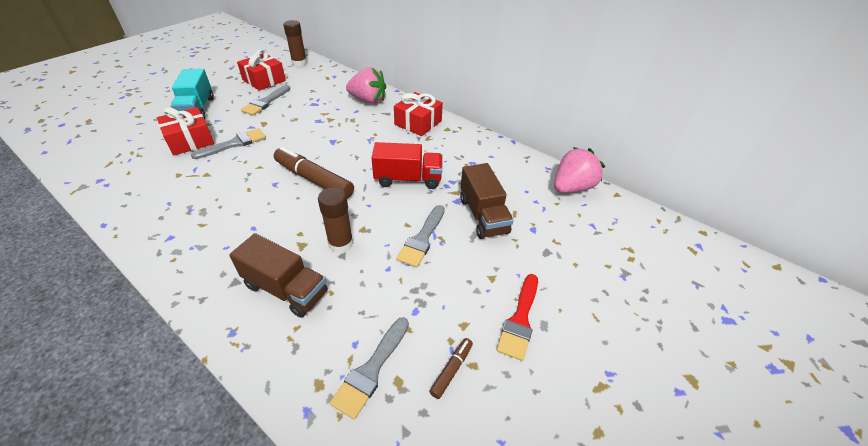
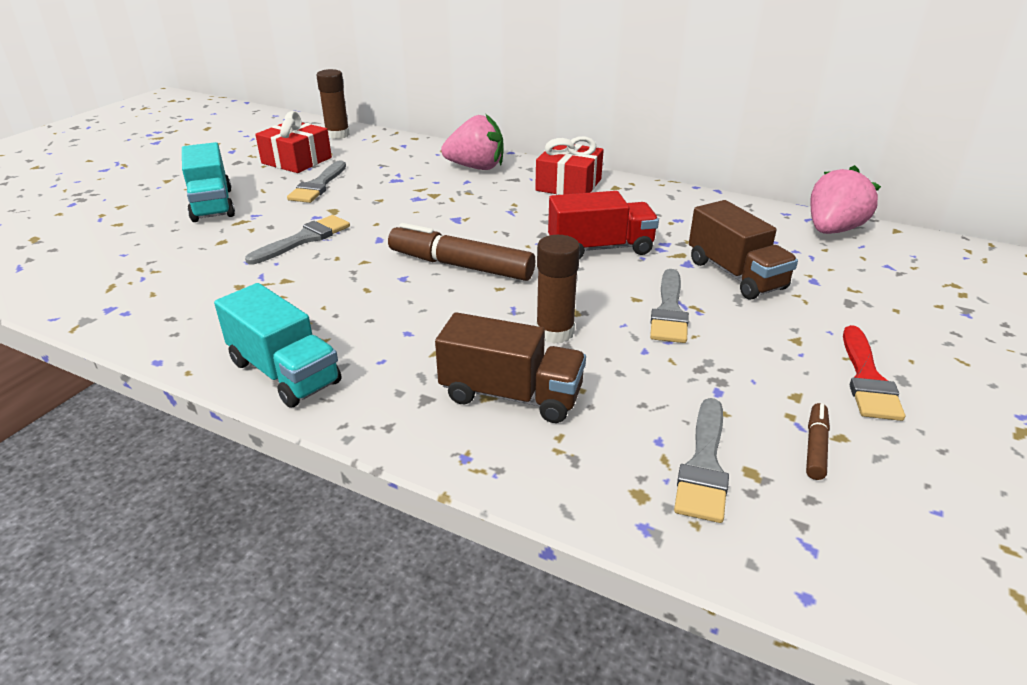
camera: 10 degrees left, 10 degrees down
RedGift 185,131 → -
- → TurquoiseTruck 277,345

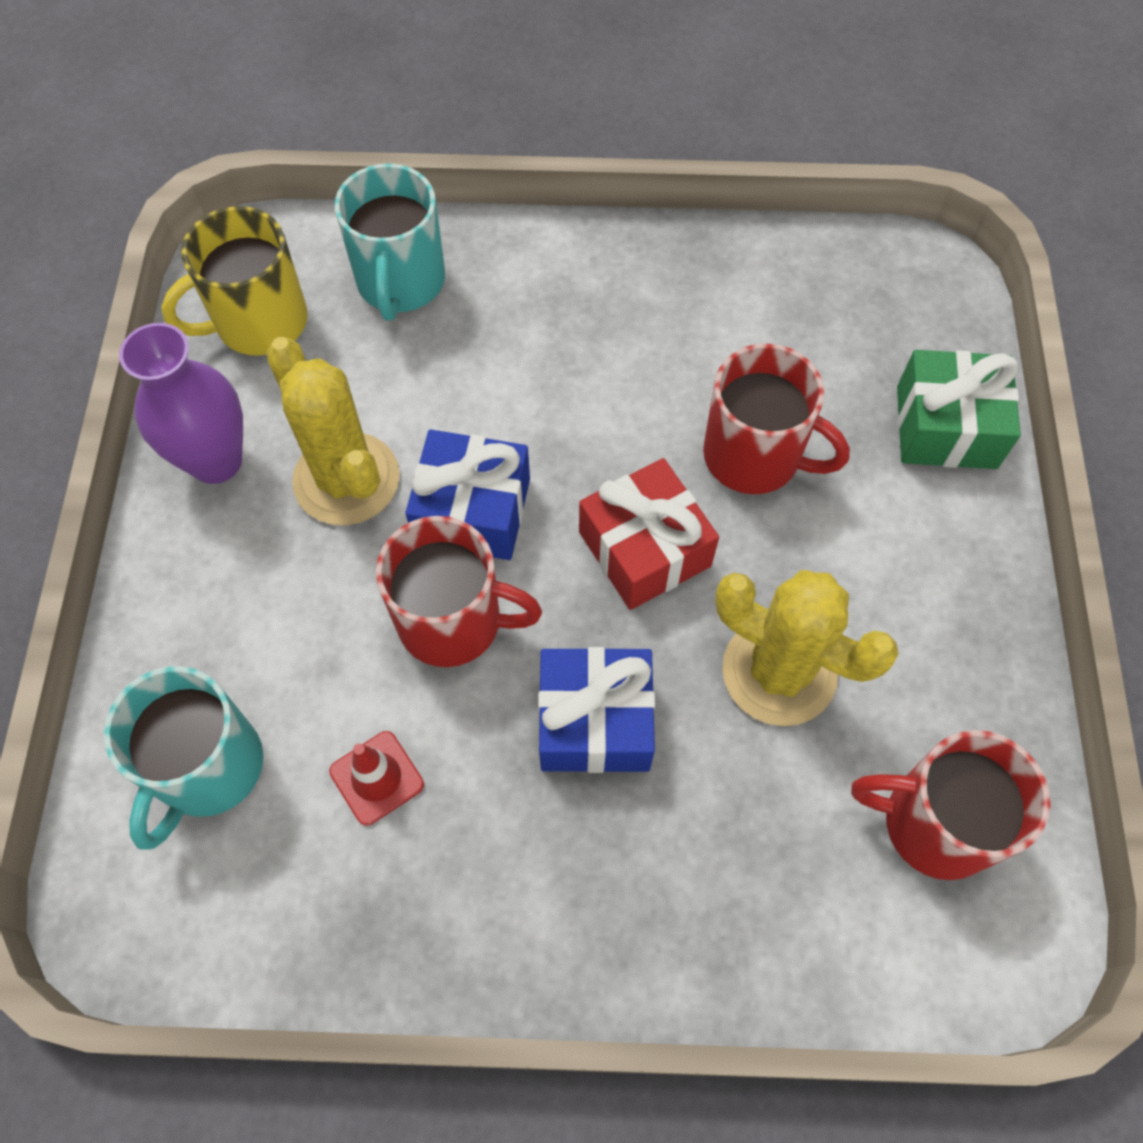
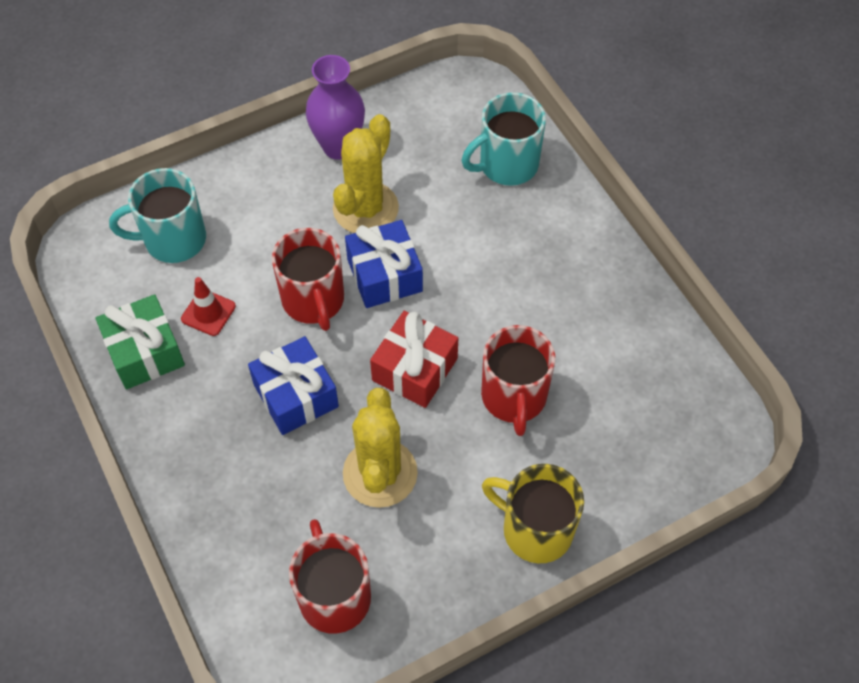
camera: 60 degrees right, 5 degrees down
YellowMug 234,281 → YellowMug 533,513, move
GreenGift 959,409 → GreenGift 140,341, move

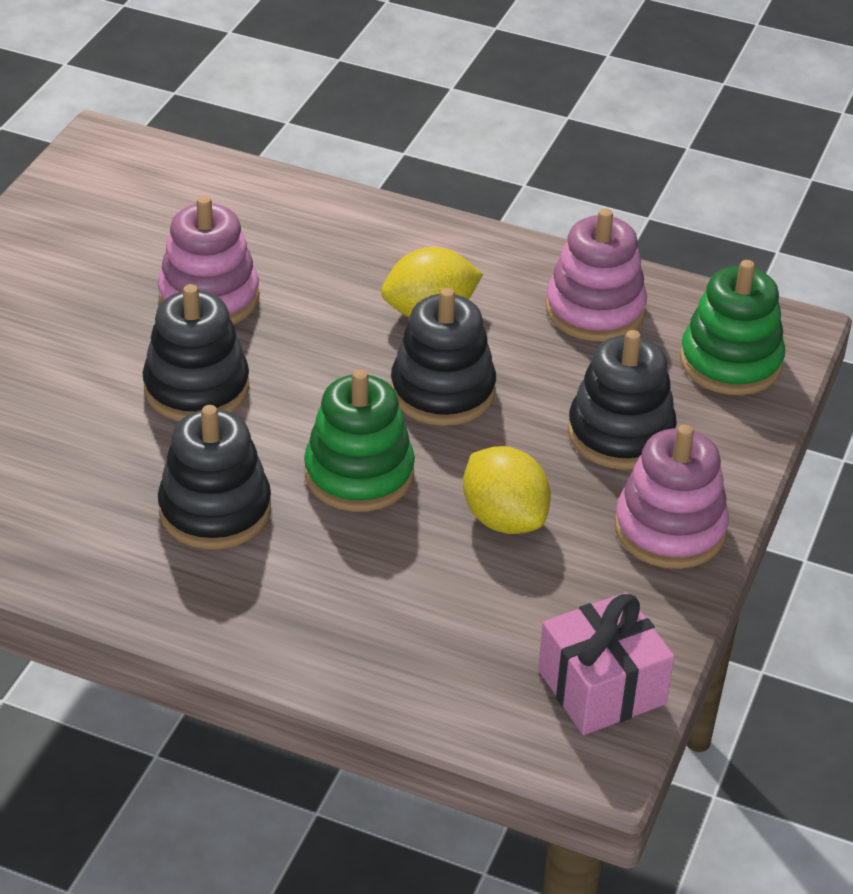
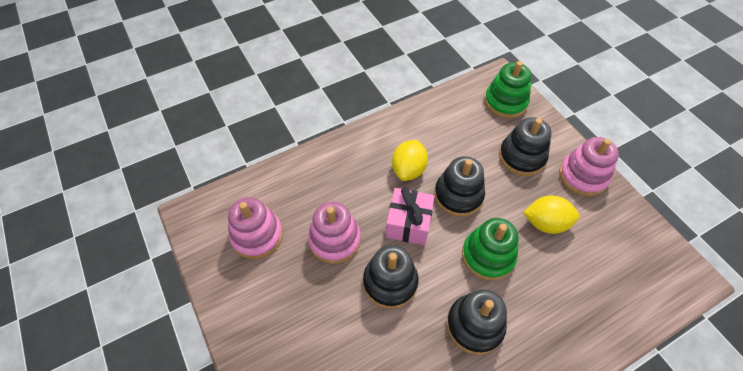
camera: 50 degrees left, 15 degrees up
PinkGift 606,663 → PinkGift 410,216, move
PinkStackingToy 596,274 → PinkStackingToy 255,228, move

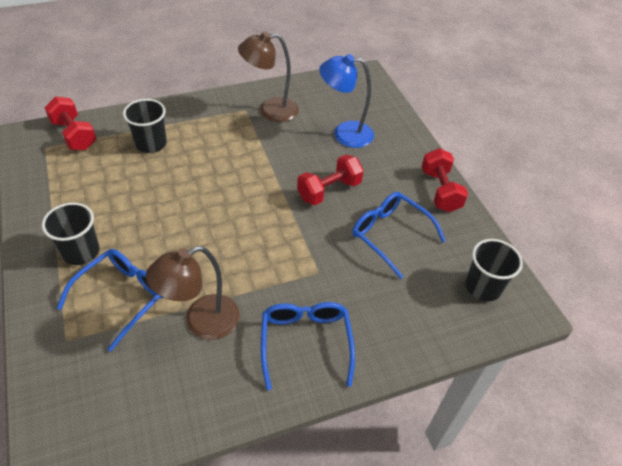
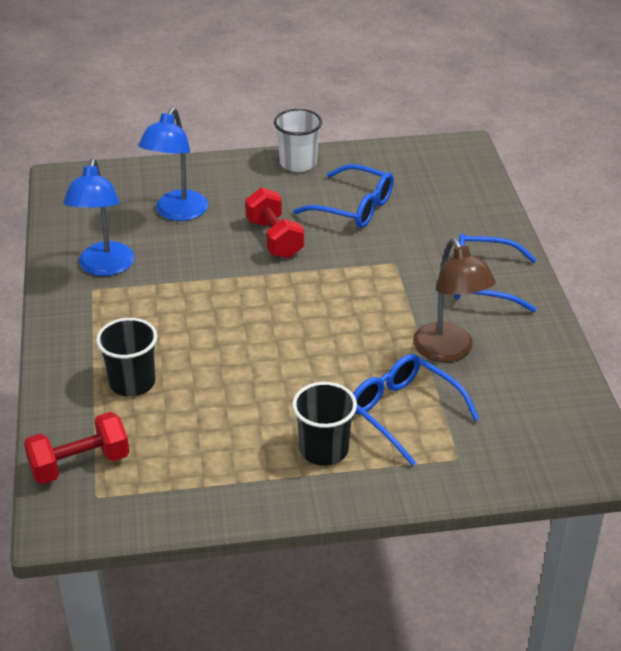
camera: 75 degrees left, 10 degrees down
BrownLamp 268,76 → BlueLamp 98,217
BlueGlasses 399,235 → BlueGlasses 343,196, 120 degrees counterclockwise
RedDumbbell 445,180 → WhiteCup 298,140
BlackCup 494,270 → -

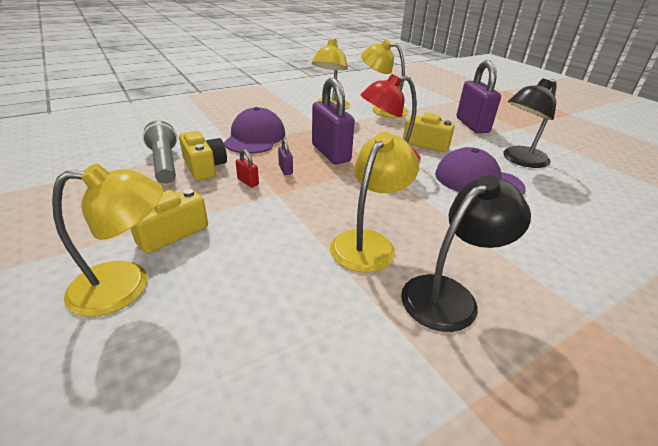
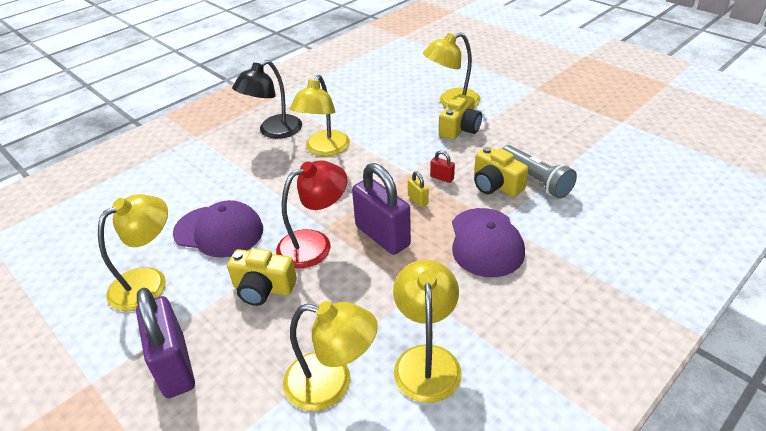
camera: 170 degrees right, 5 degrees up
PurplePadlock 285,156 → YellowPadlock 418,189
BlackLamp 530,123 → YellowLamp 133,252

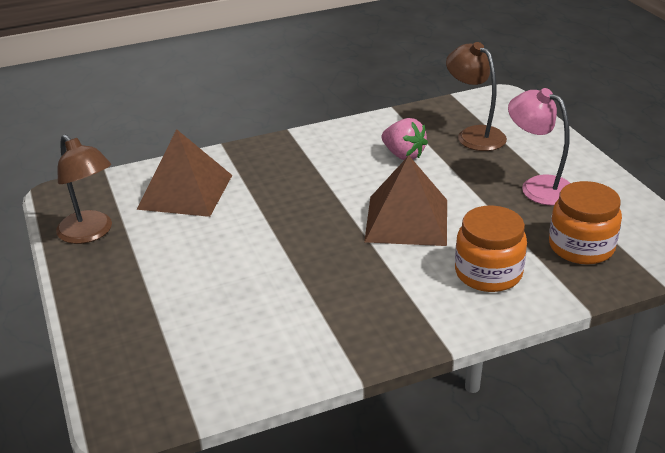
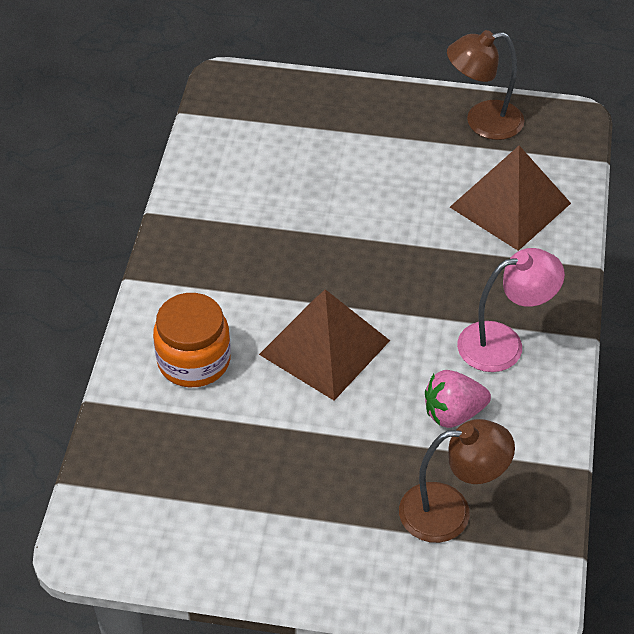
camera: 120 degrees right, 15 degrees up
PinkLamp 539,146 → PinkLamp 511,310, move
OrangeJar 585,222 → -

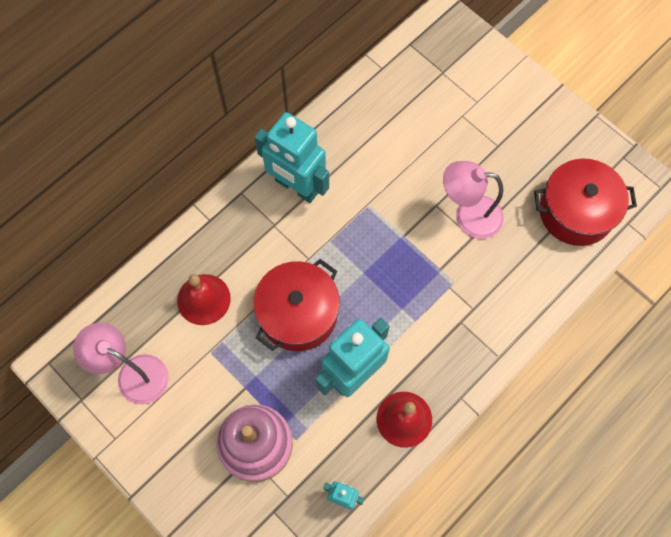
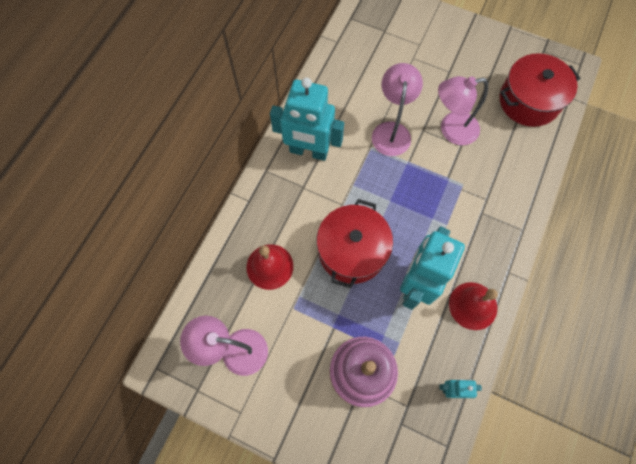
camera: 20 degrees left, 0 degrees up
- → PinkLamp 397,109

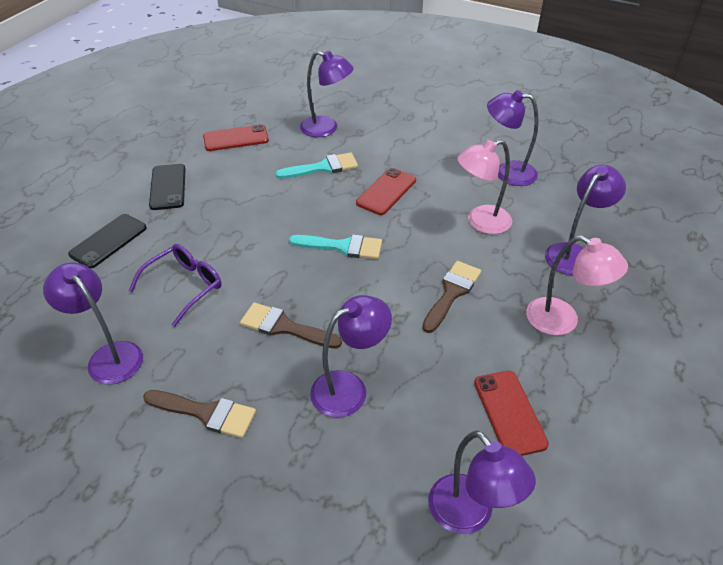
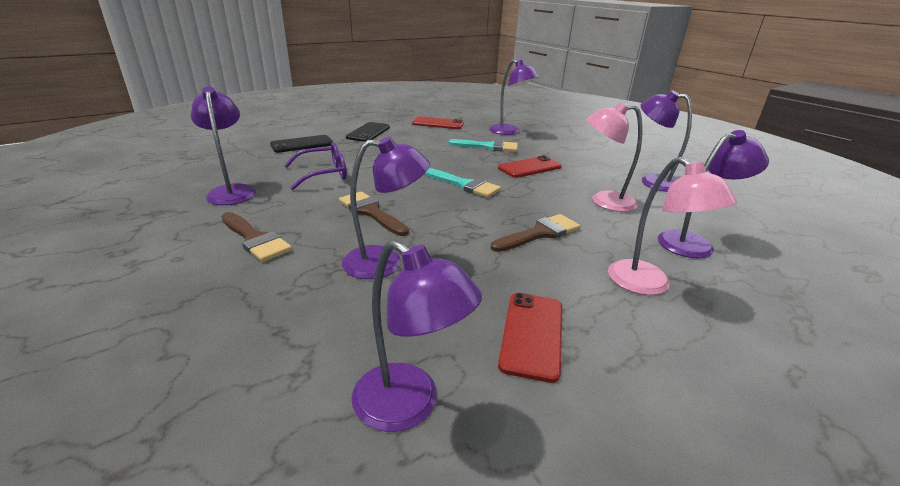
camera: 25 degrees right, 15 degrees down
PurpleLamp 482,482 → PurpleLamp 416,336, 45 degrees counterclockwise

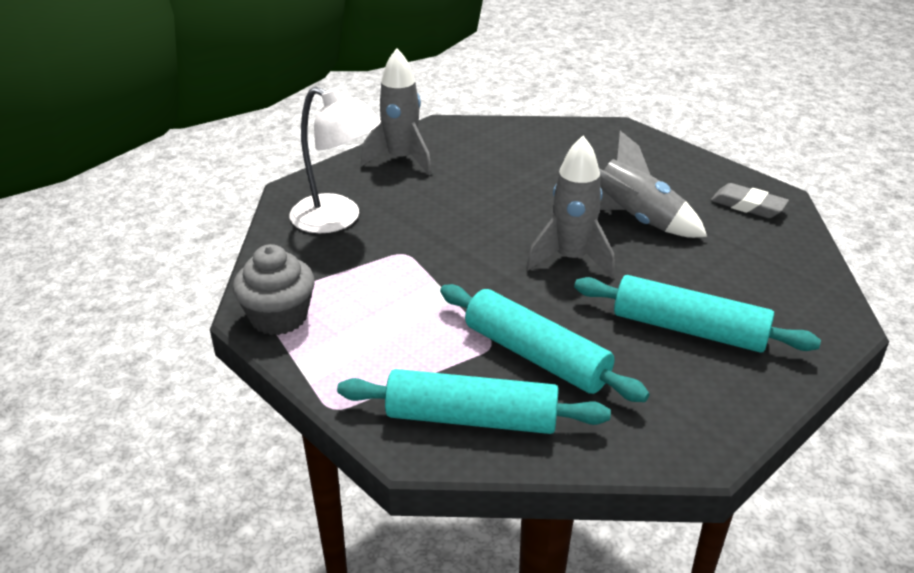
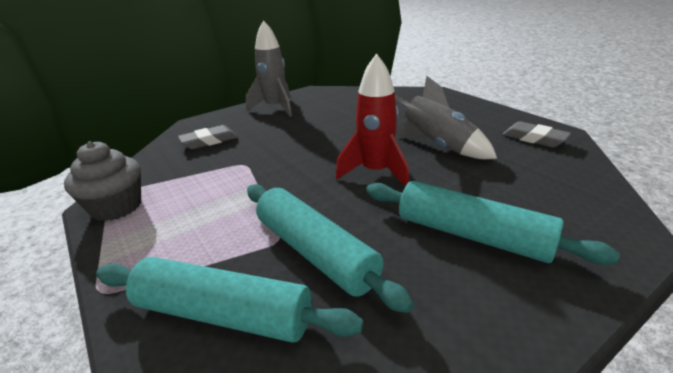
camera: 10 degrees right, 5 degrees down
WhiteLamp 335,160 → GreyEraser 207,137
GreyRocket 570,207 → RedRocket 372,119

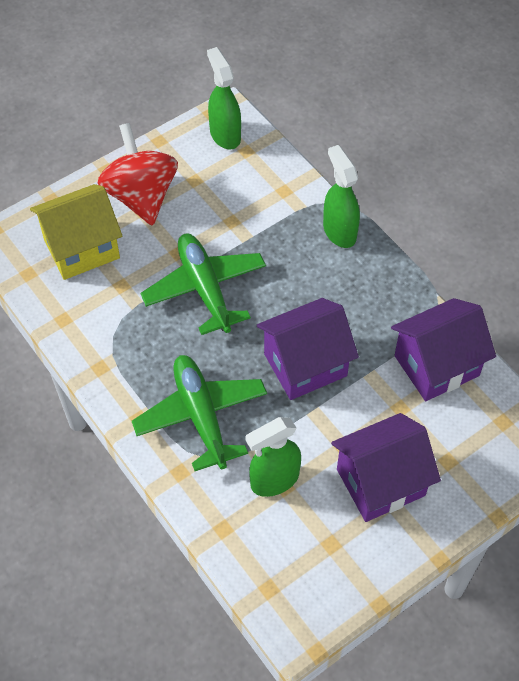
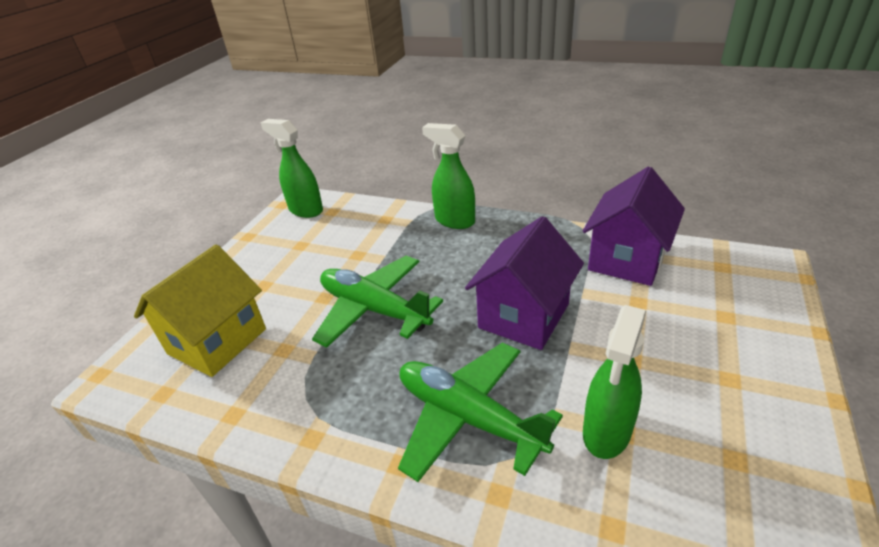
camera: 30 degrees left, 20 degrees down
RedSpinningTop 138,174 → -
PurpleHouse 386,467 → -

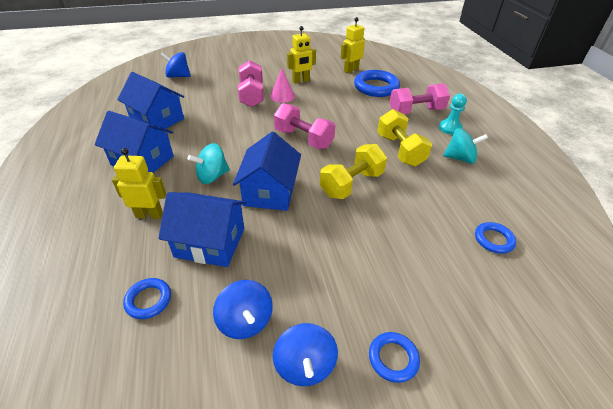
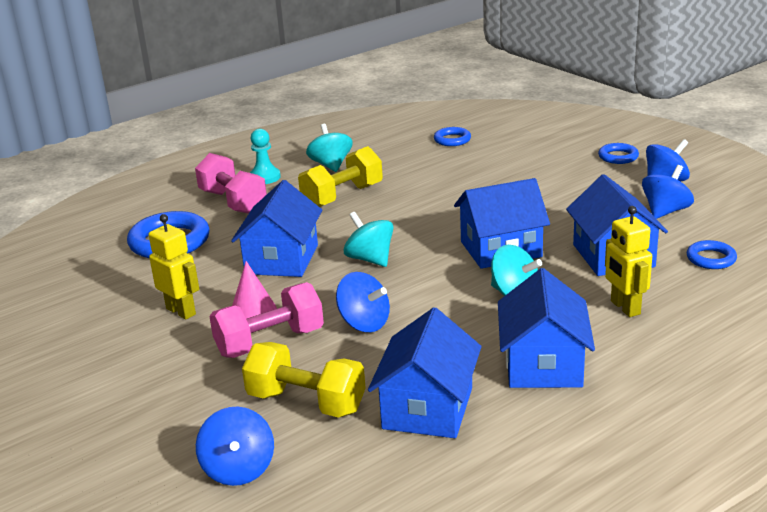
camera: 110 degrees left, 15 degrees down
PinkDumbbell 304,126 → TurquoiseSpinningTop 369,239
YellowDumbbell 353,171 → YellowDumbbell 304,380, move
YellowRobot 353,45 → -
- → BlueHouse 276,228
- → BlueSpinningTop 363,302

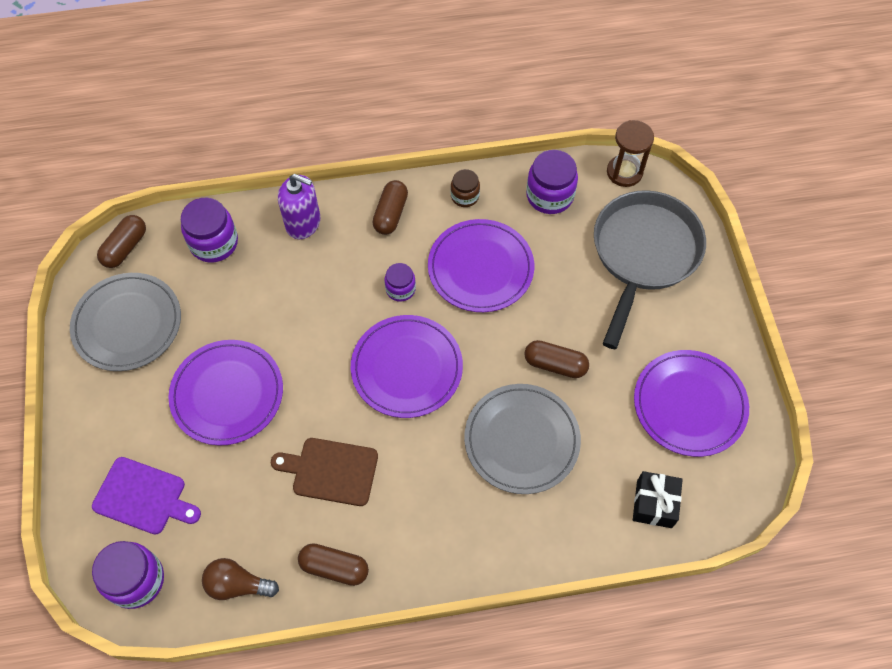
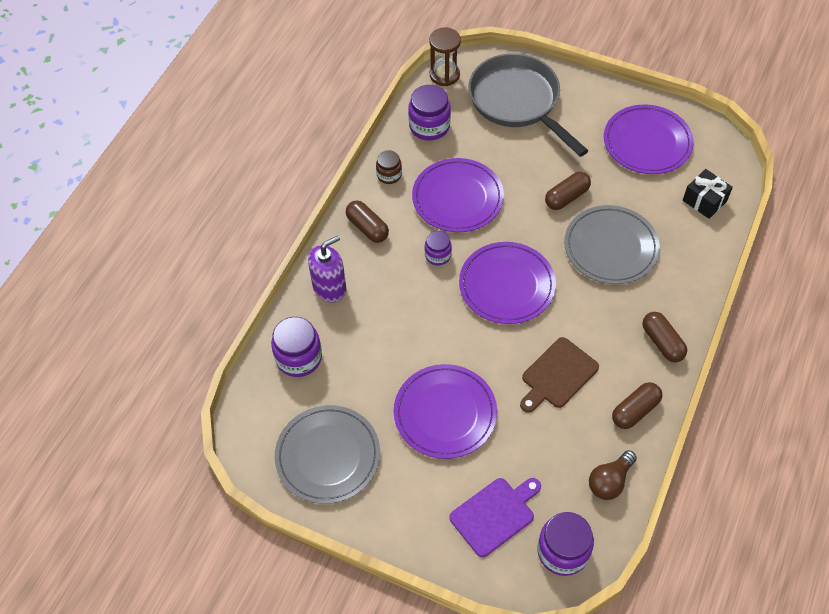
camera: 55 degrees left, 5 degrees down
BrownCapsule 121,241 → BrownCapsule 664,337, move

